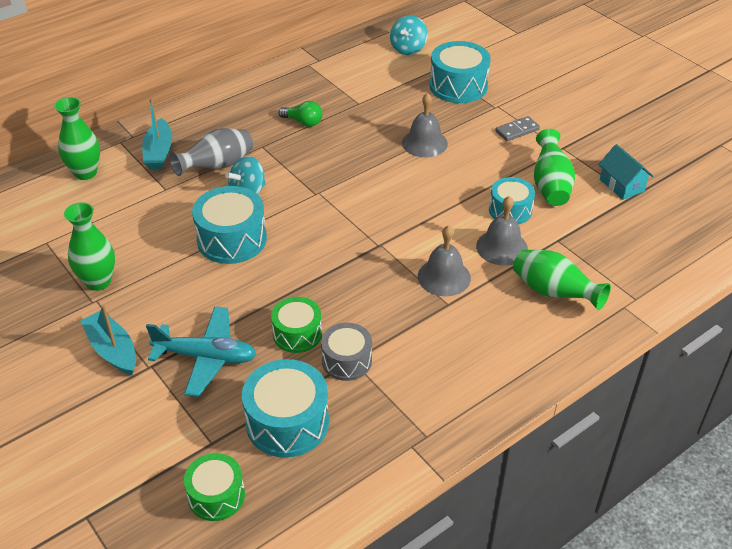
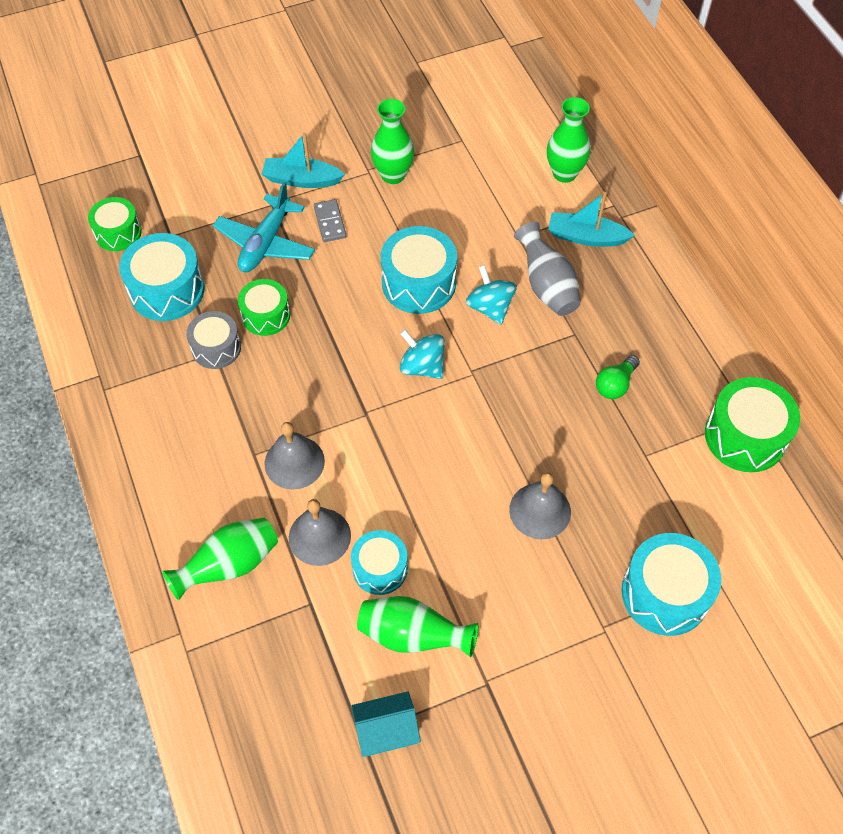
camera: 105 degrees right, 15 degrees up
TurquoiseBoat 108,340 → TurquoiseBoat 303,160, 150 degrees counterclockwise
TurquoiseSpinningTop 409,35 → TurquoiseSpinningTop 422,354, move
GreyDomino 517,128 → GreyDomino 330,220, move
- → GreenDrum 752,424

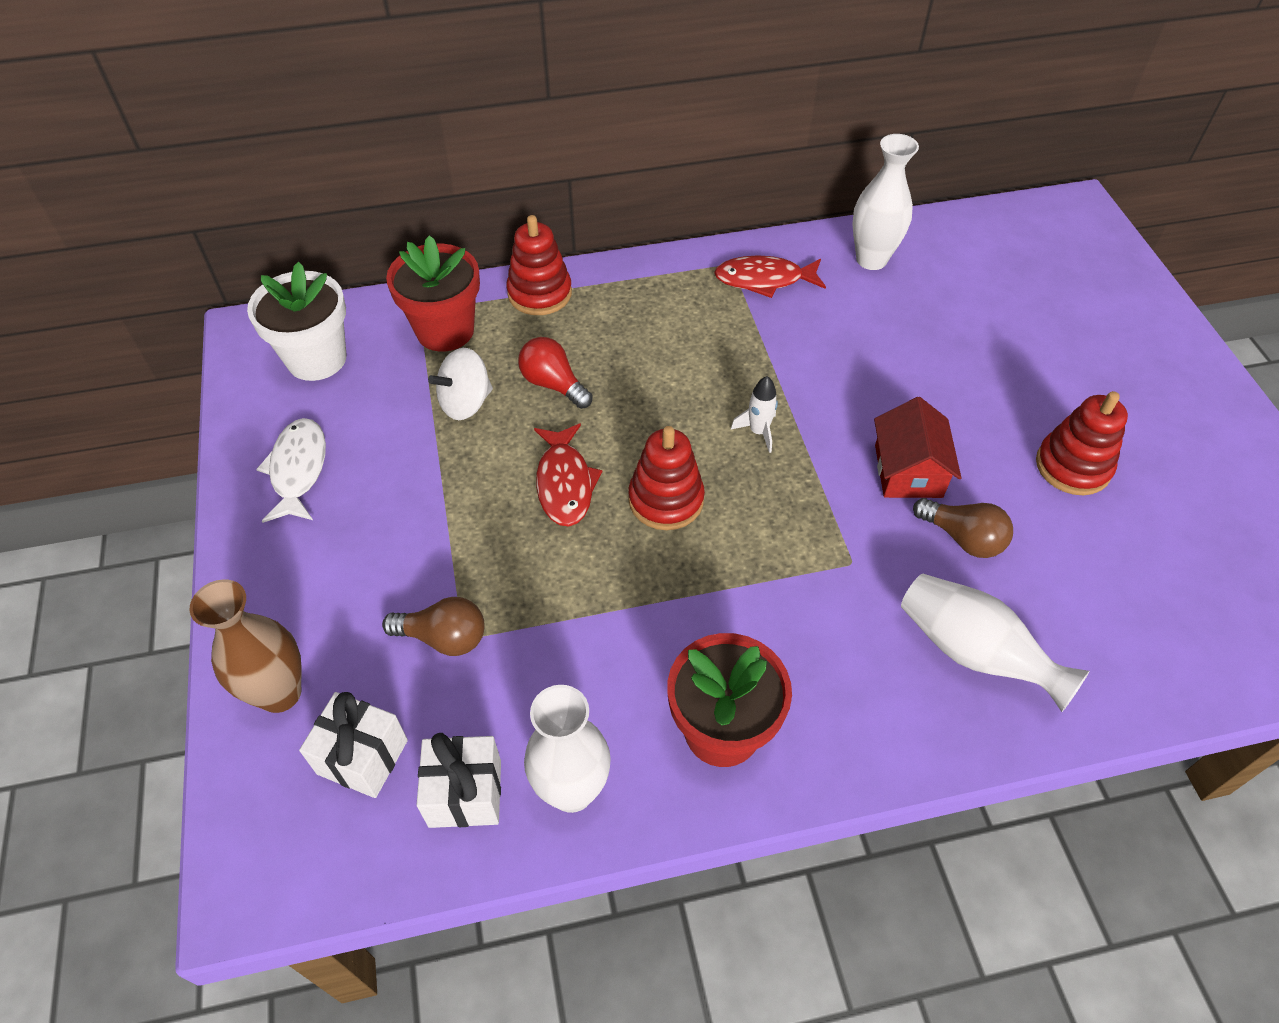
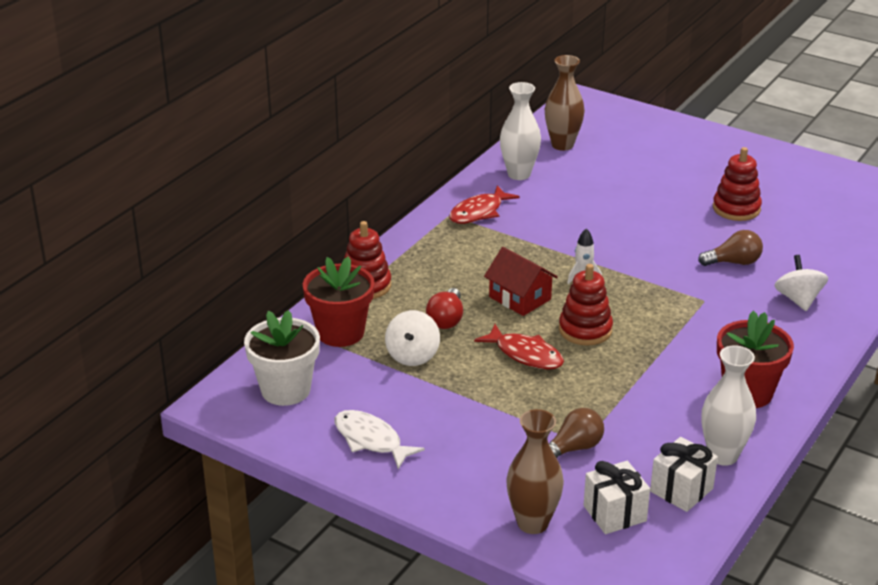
camera: 45 degrees left, 20 degrees down
RedLightBulb 555,373 → RedLightBulb 444,308, 75 degrees counterclockwise
RedHouse 917,447 → RedHouse 521,281, move
WhiteVase 995,643 → WhiteSpinningTop 801,283
- → BrownVase 565,103

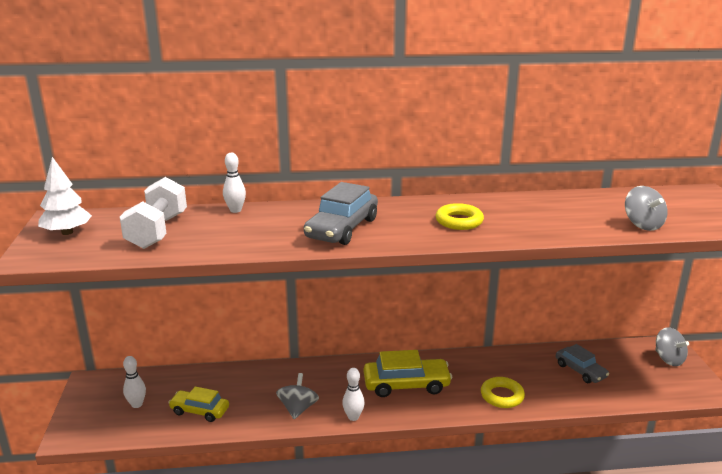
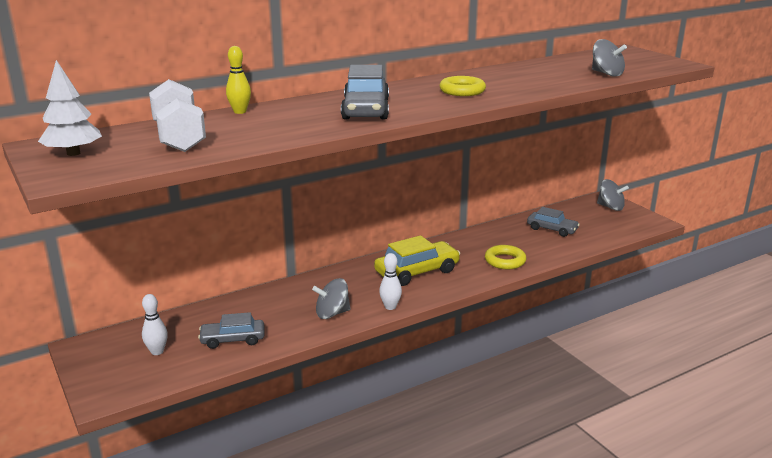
camera: 25 degrees left, 0 degrees up
YellowCar 198,404 → GreyCar 231,330
WhiteBowlingPin 234,183 → YellowBowlingPin 238,80
GreySpinningTop 297,396 → GreySpinningTop 331,298, 90 degrees counterclockwise

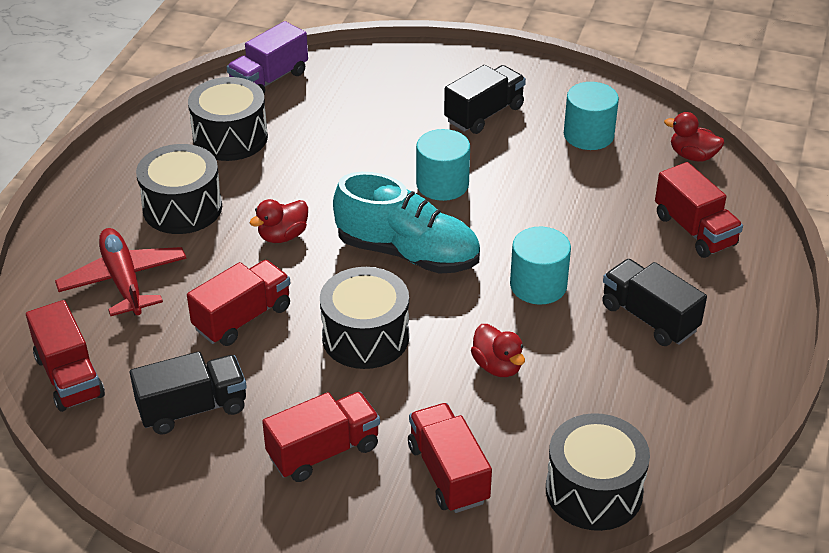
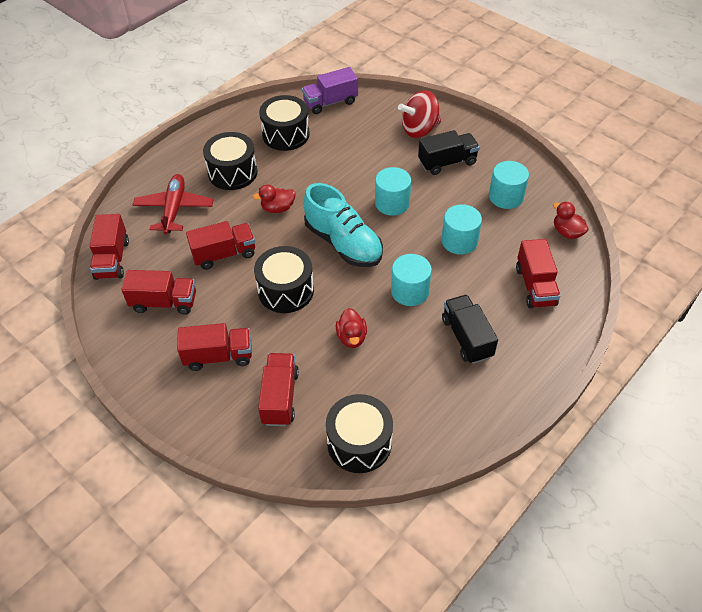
camera: 25 degrees right, 10 degrees up
BlackTruck 188,393 → RedTruck 159,292
- → RedSpinningTop 419,114
- → TurquoiseCylinder 461,229

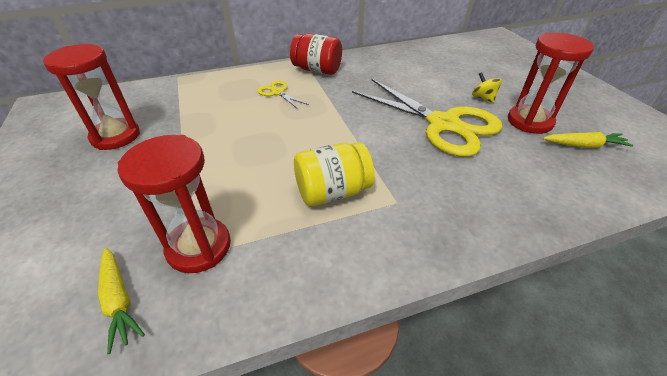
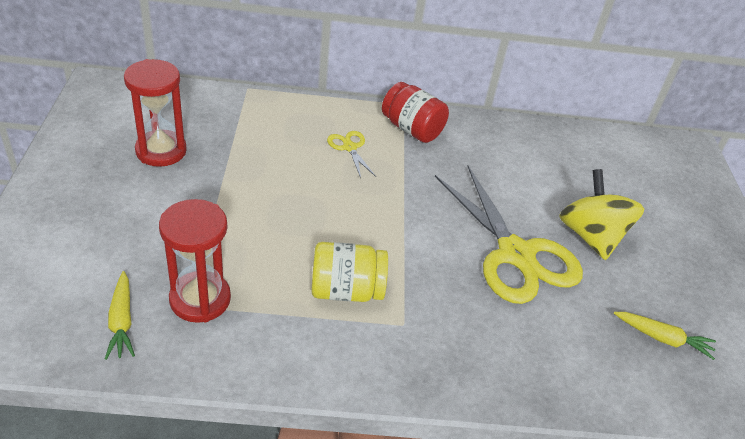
camera: 15 degrees right, 0 degrees up
YellowSpinningTop 487,87 → YellowSpinningTop 601,214, x2.12
RedHourglass 551,83 → -

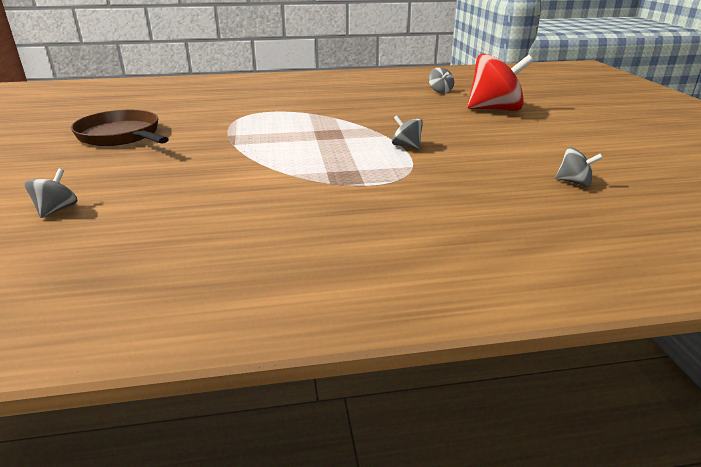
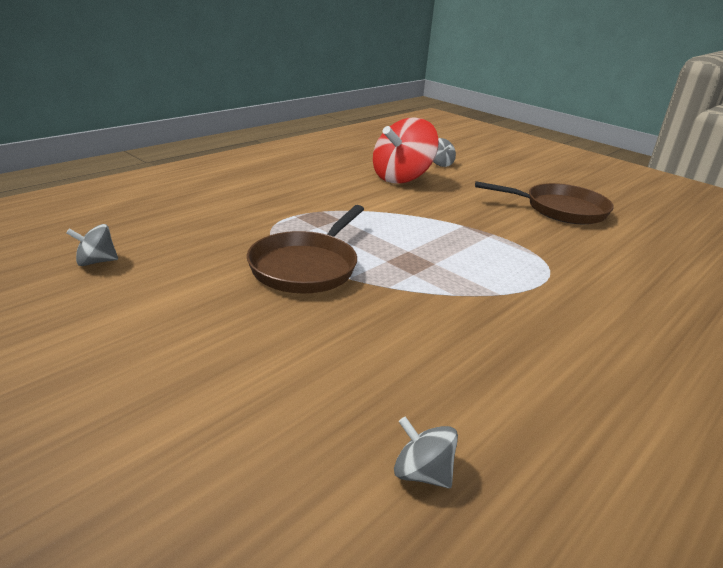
camera: 140 degrees right, 0 degrees up
GreySpinningTop 407,132 → BrownPan 305,249
RedSpinningTop 500,82 → RedSpinningTop 405,150, move

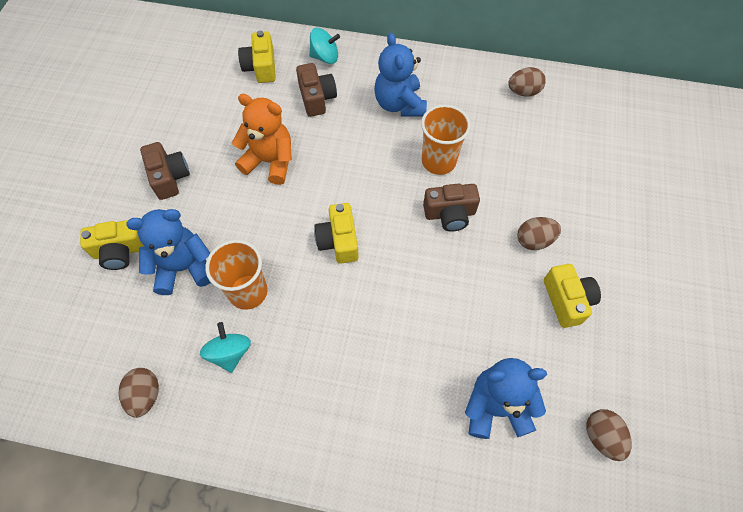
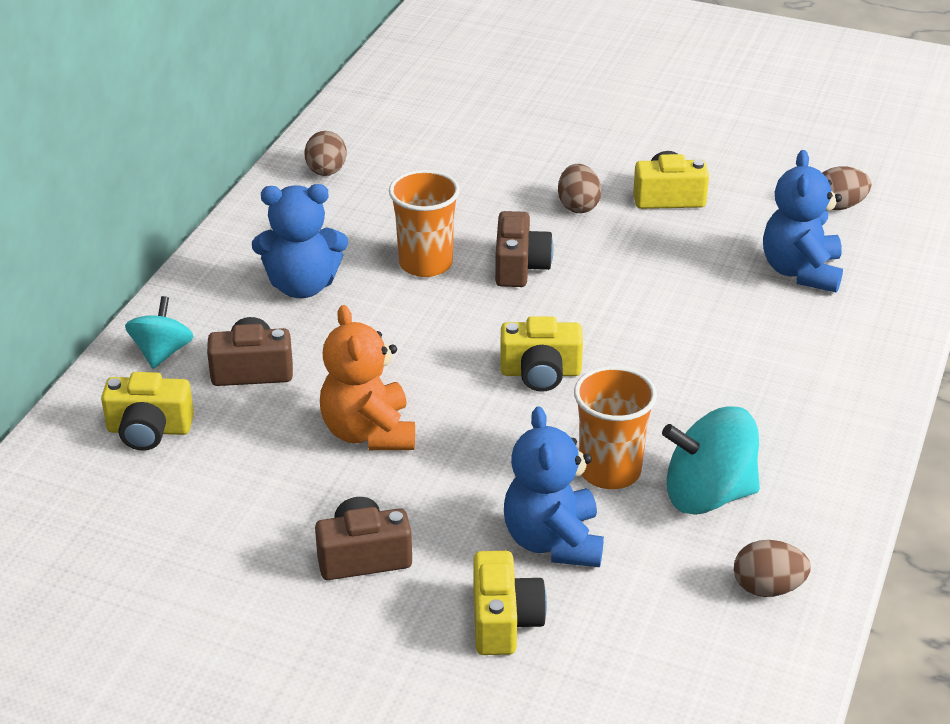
camera: 80 degrees left, 25 degrees down
TurquoiseSpinningTop 225,347 → TurquoiseSpinningTop 711,460, x1.59
OrangeTeddyBear 262,139 → OrangeTeddyBear 367,377, 45 degrees counterclockwise

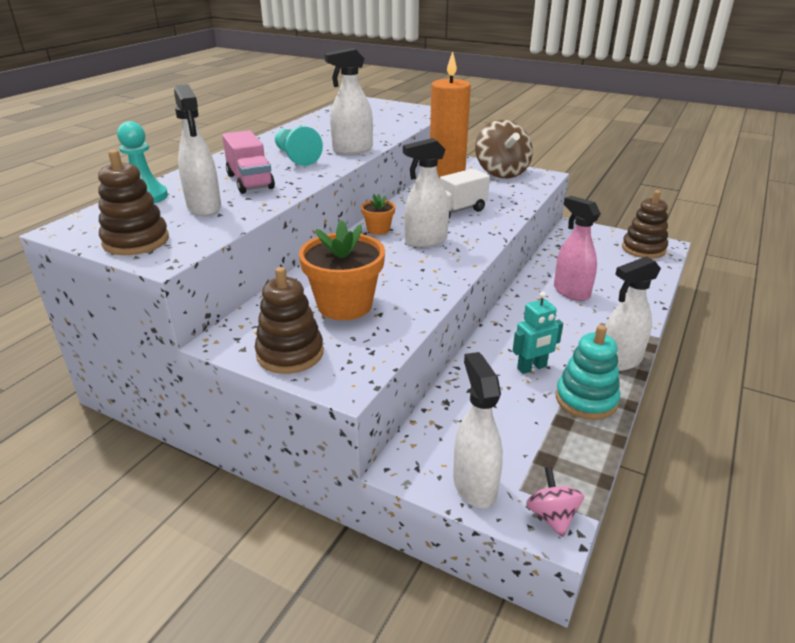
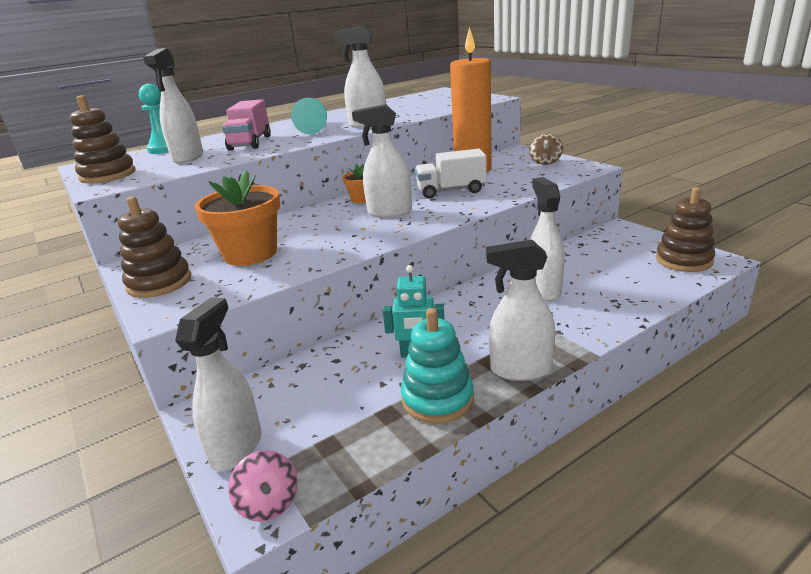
camera: 30 degrees right, 5 degrees down
BrownSpinningTop 504,149 → BrownSpinningTop 546,149, x0.51
PinkSpinningTop 555,502 → PinkSpinningTop 263,486, 135 degrees clockwise
PinkSprayBottle 577,248 → WhiteSprayBottle 547,239

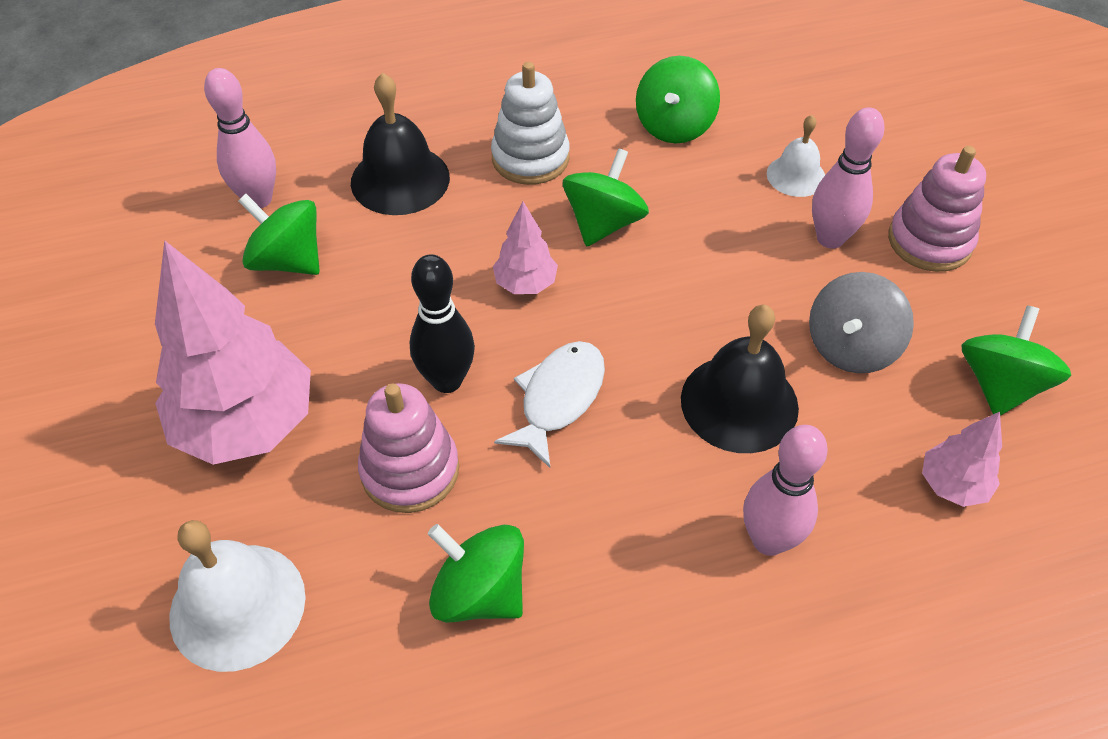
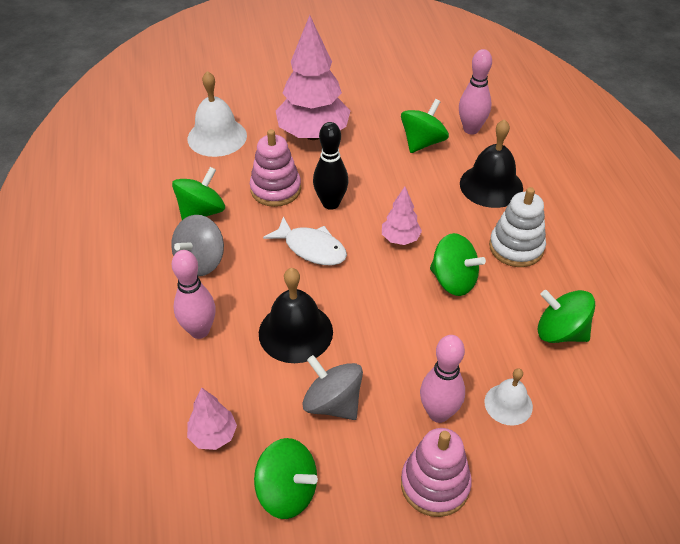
camera: 95 degrees right, 5 degrees down
- → GreySpinningTop 197,245

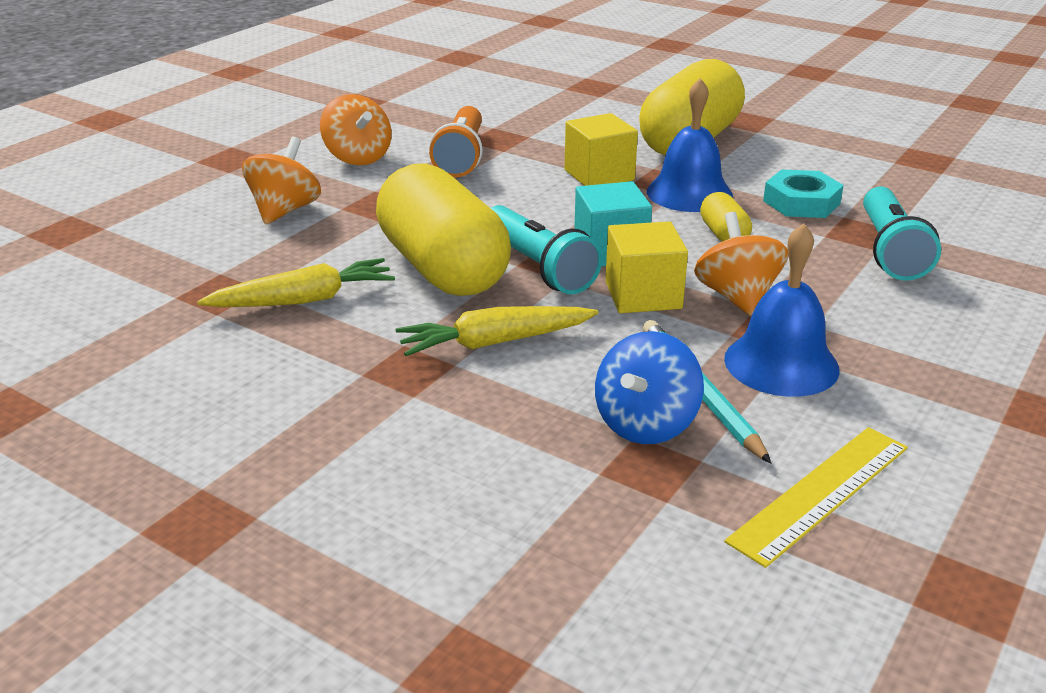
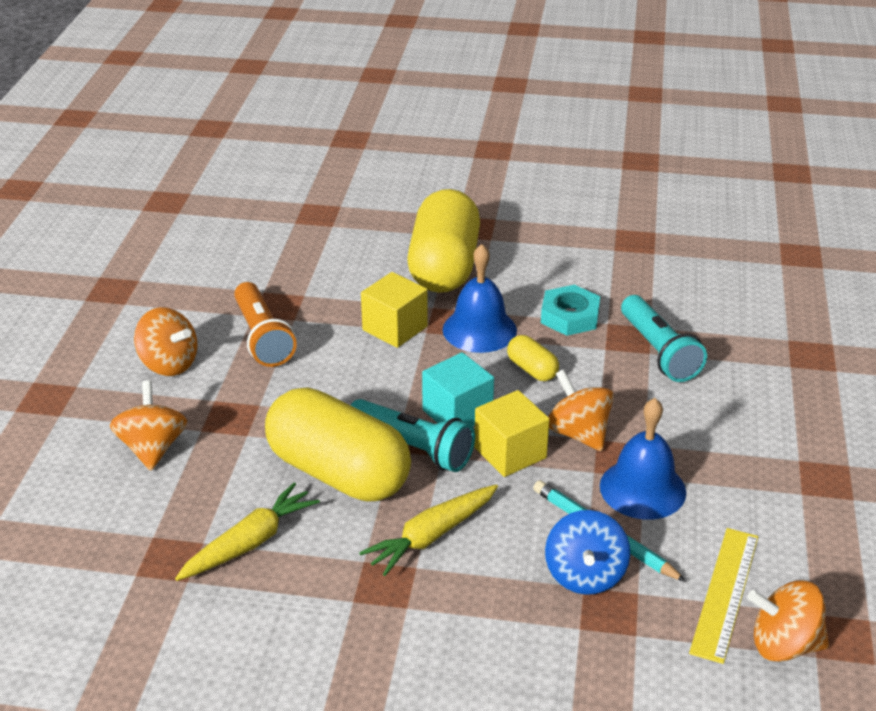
camera: 25 degrees left, 5 degrees up
- → OrangeSpinningTop 788,621

